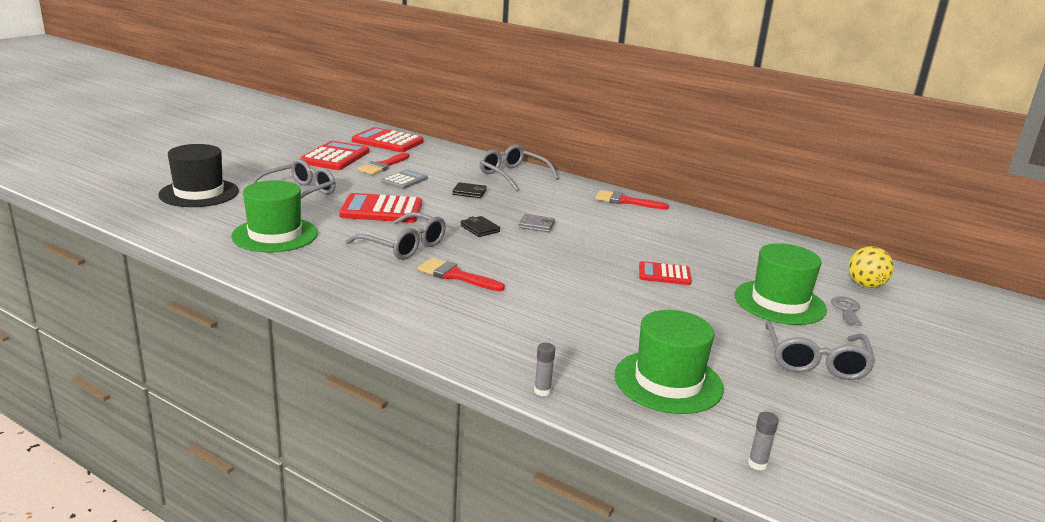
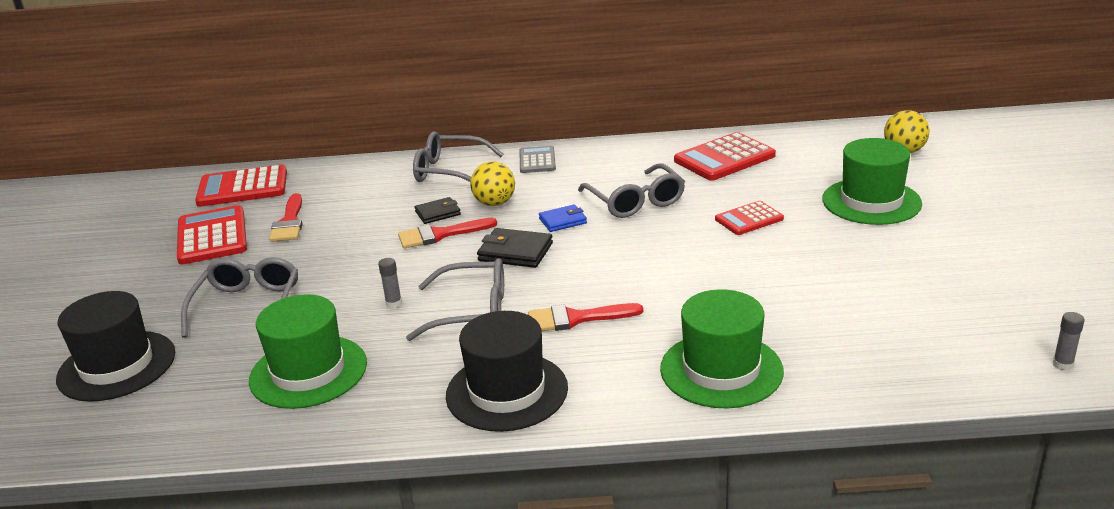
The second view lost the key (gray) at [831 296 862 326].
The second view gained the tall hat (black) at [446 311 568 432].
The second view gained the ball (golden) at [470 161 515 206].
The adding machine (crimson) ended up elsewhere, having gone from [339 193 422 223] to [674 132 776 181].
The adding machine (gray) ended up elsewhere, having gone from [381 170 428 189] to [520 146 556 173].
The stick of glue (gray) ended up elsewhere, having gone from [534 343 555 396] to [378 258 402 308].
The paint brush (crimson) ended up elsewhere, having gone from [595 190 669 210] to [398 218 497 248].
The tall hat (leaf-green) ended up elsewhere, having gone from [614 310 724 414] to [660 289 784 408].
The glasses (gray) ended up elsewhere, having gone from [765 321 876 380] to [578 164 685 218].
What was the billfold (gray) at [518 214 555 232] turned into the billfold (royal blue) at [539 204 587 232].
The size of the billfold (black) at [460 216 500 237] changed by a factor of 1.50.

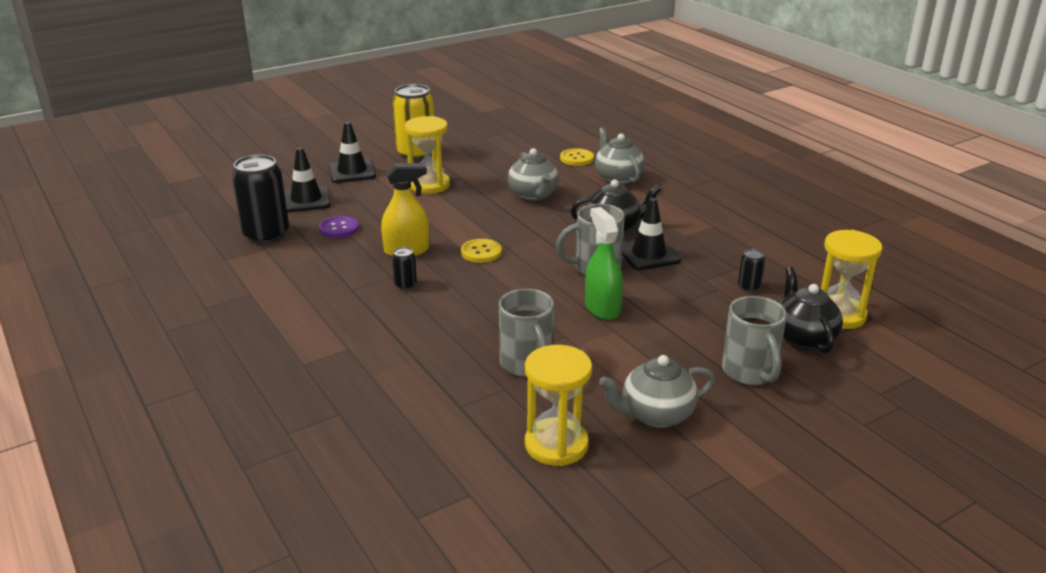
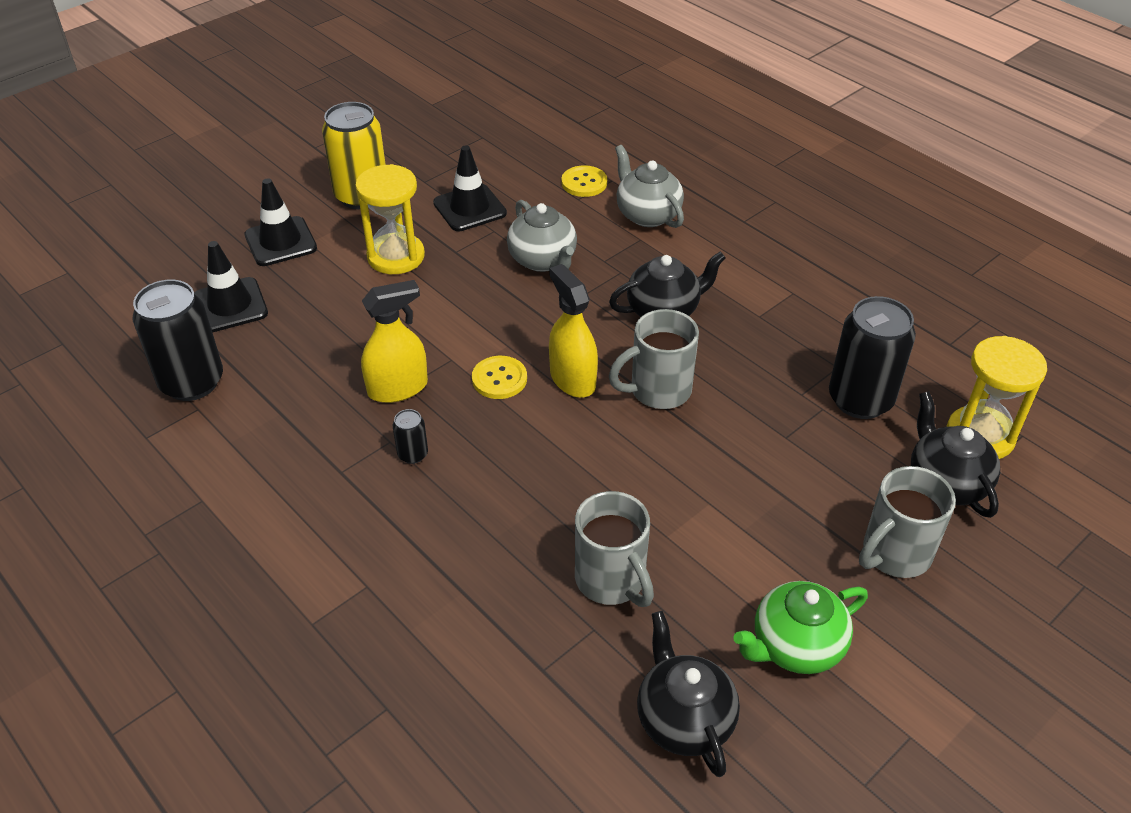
The second view lost the button (violet) at [319 216 359 238].
The second view lost the sprayer (leaf-green) at [585 207 623 320].
The second view gained the sprayer (golden) at [549 264 598 398].
The traffic cone (black) ended up elsewhere, having gone from [622 198 681 270] to [433 146 507 231].
Where the hourglass (golden) stood at [525 345 592 466], the china teapot (black) came to stand at [637 611 740 777].
What was the china teapot (gray) at [599 355 715 428] turned into the china teapot (leaf-green) at [733 581 868 674].
The tea mug (gray) at [722 296 787 385] ended up facing another way, 75 degrees clockwise from before.
The size of the soda can (black) at [738 249 765 292] changed by a factor of 2.24.

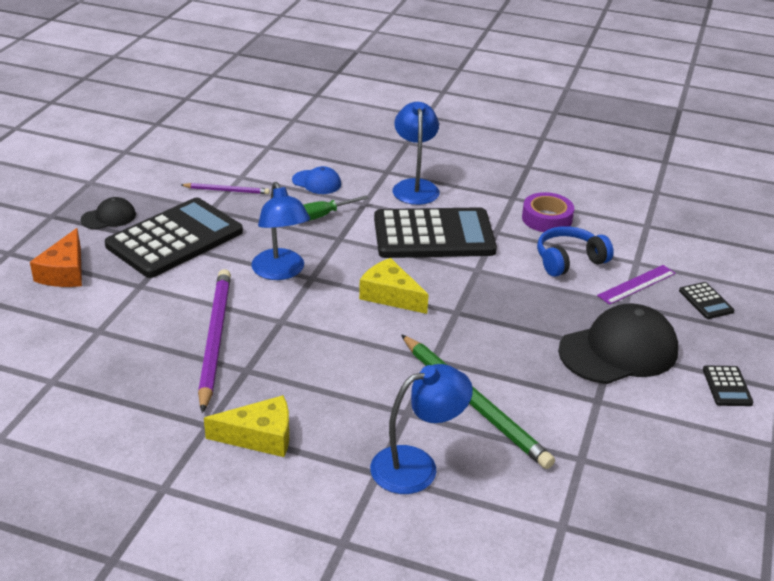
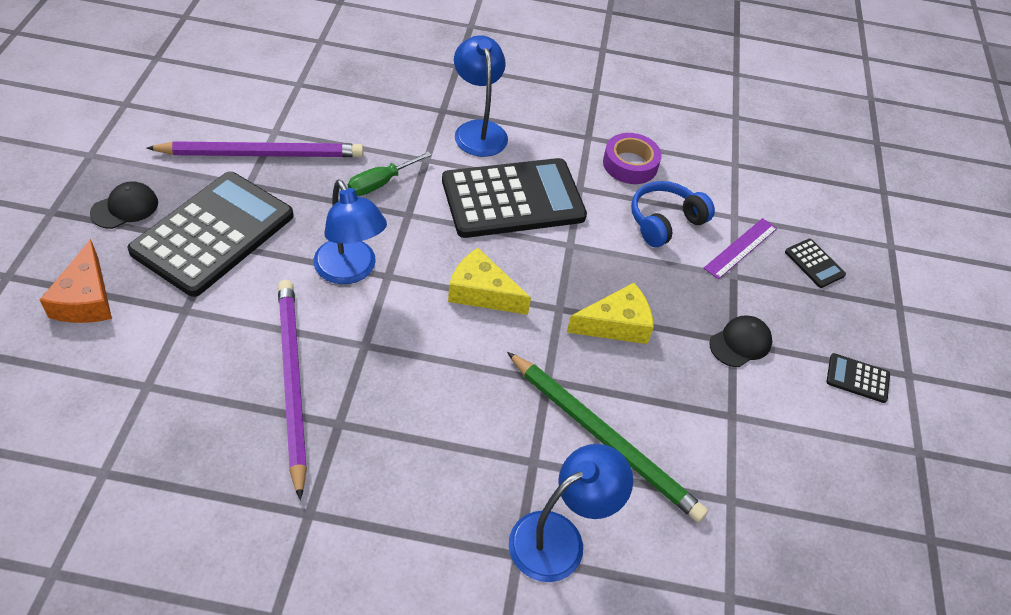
The second view lost the baseball cap (royal blue) at [292 166 341 194].
The cheese (golden) ended up elsewhere, having gone from [204 395 289 457] to [567 283 654 344].
The adding machine (black) at [703 366 753 406] ended up facing another way, 120 degrees clockwise from before.
The size of the wooden pencil (violet) at [181 183 270 194] changed by a factor of 1.98.
The size of the baseball cap (black) at [558 304 678 384] changed by a factor of 0.50.

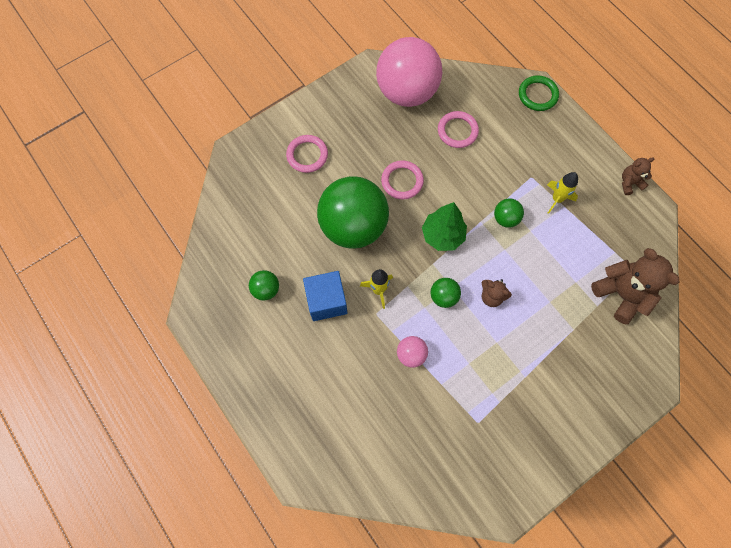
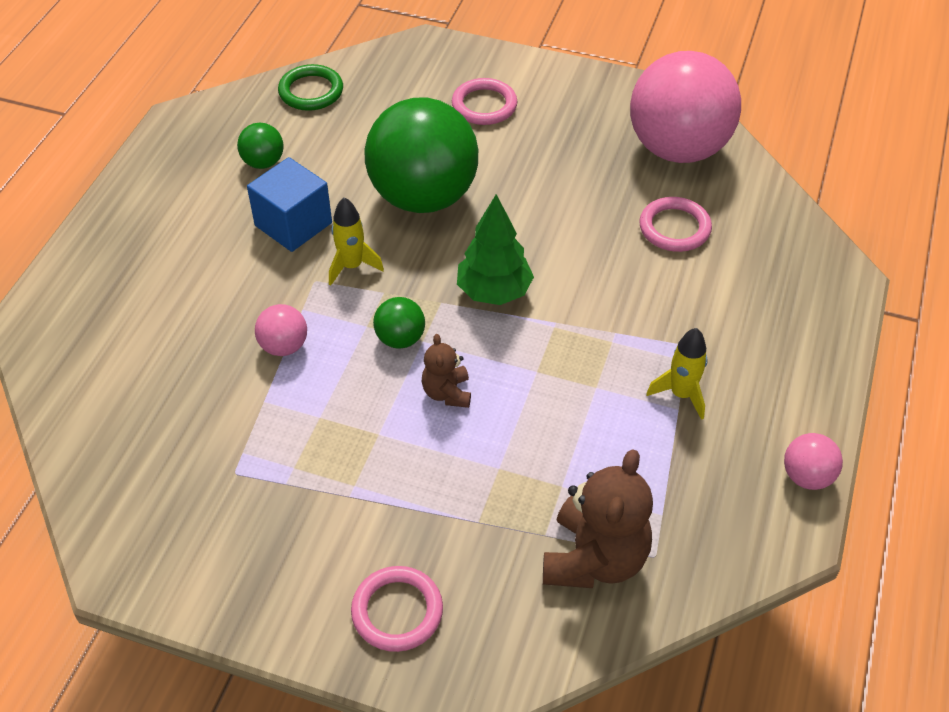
The second view lost the ball (leaf-green) at [494 198 524 228].
The torus (pink) ended up elsewhere, having gone from [381 160 424 199] to [351 566 443 652].
The torus (leaf-green) ended up elsewhere, having gone from [519 75 559 111] to [278 64 343 111].
Where the teddy bear (brown) stood at [622 157 654 195], the ball (pink) came to stand at [784 433 843 490].

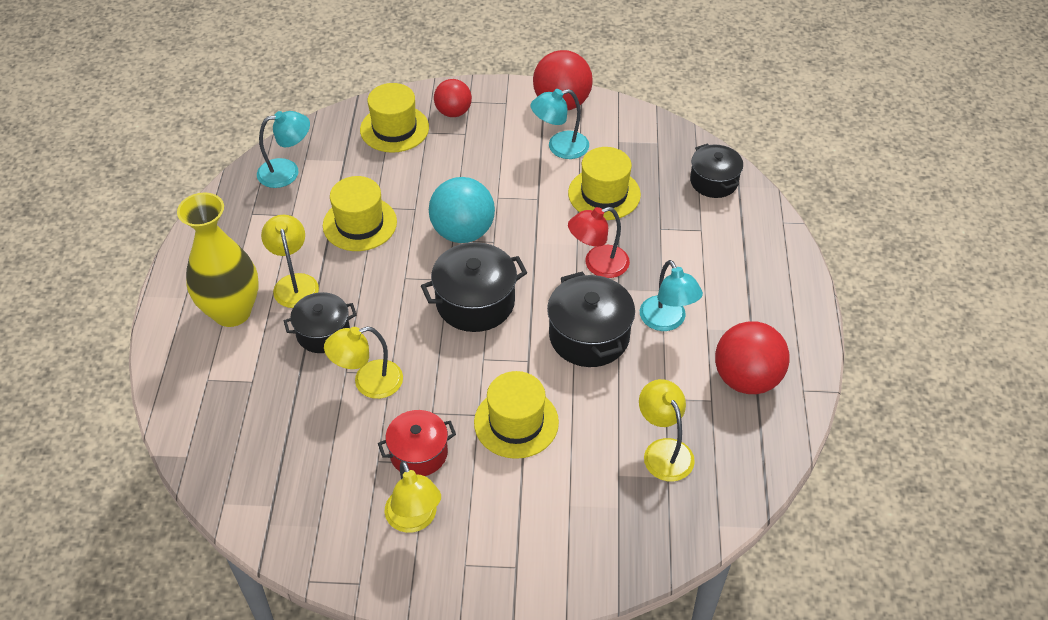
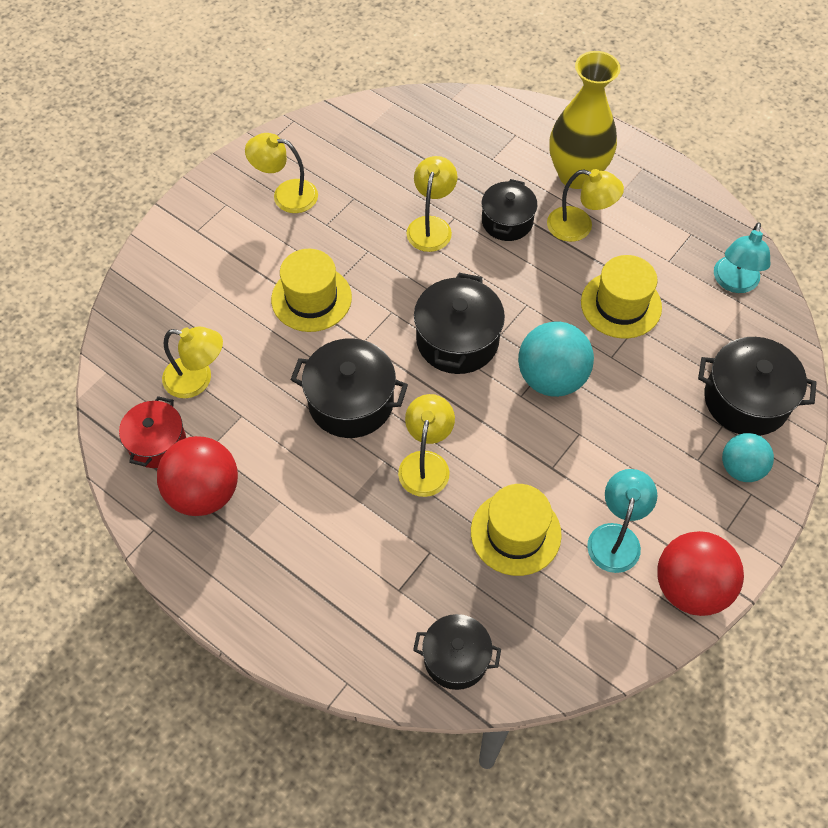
The second view lost the desk lamp (teal) at [640 260 703 331].
The cooking pot (crimson) ended up elsewhere, having gone from [378 410 456 476] to [119 396 186 468].
Where the tall hat (golden) stood at [360 83 429 153], the cooking pot (black) came to stand at [698 337 817 436].
What was the ball (crimson) at [434 79 472 117] turned into the ball (teal) at [722 433 774 482].
What was the desk lamp (crimson) at [568 207 630 278] turned into the desk lamp (golden) at [398 394 455 497].

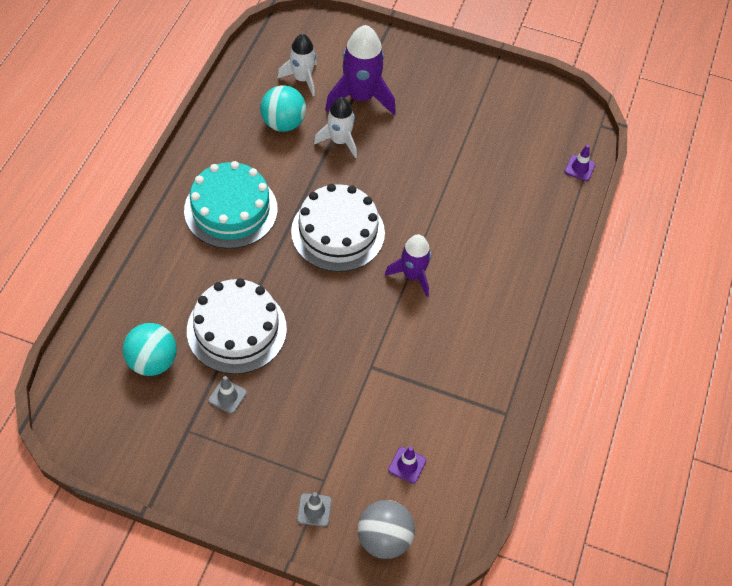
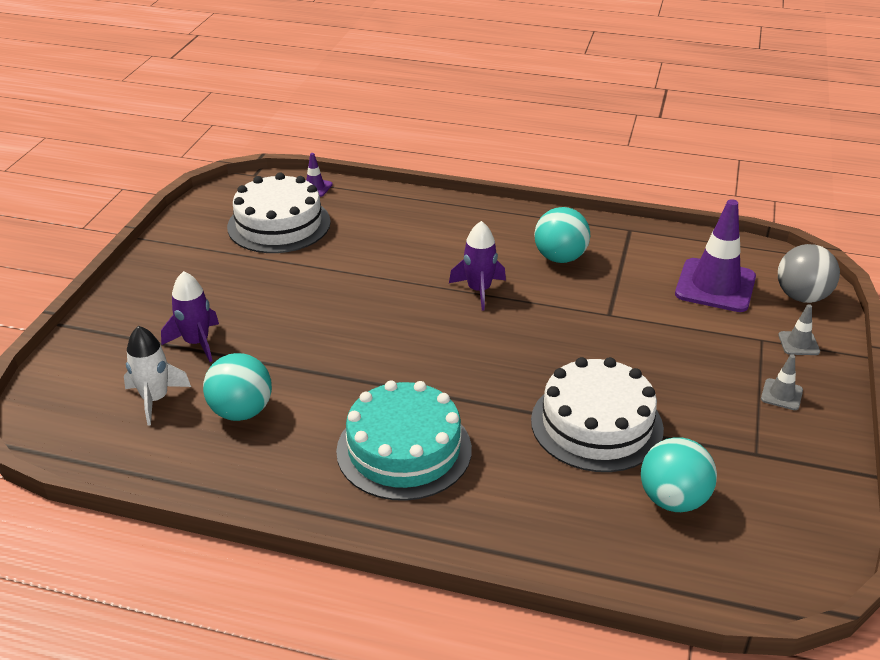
The second view lost the toy rocket (pure white) at [314 97 357 158].
The second view gained the ball (teal) at [534 207 590 263].
The traffic cone (gray) ended up elsewhere, having gone from [208 376 247 414] to [761 354 803 410].
The gateau (pure white) ended up elsewhere, having gone from [291 184 385 272] to [227 173 331 253].
The size of the toy rocket (violet) at [325 25 396 115] changed by a factor of 0.64.
The size of the traffic cone (violet) at [388 446 426 484] changed by a factor of 2.20.

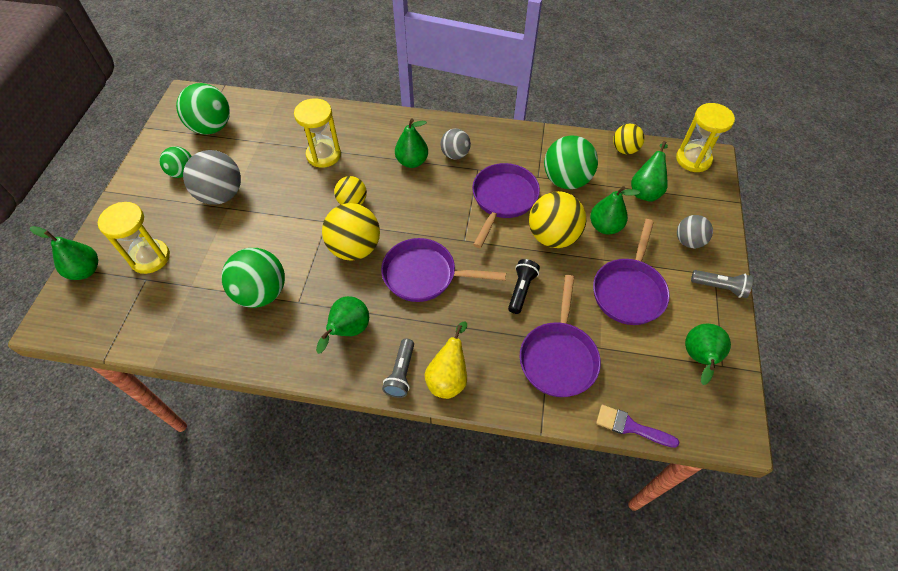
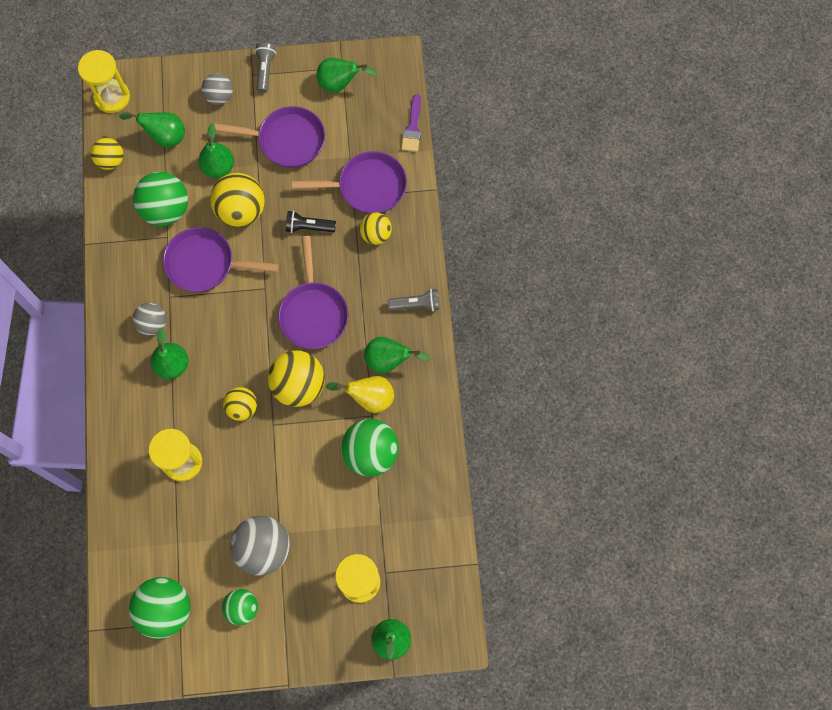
The second view gained the ball (golden) at [359 212 392 245].
The toy pear (golden) ended up elsewhere, having gone from [424 322 467 399] to [326 376 394 413].

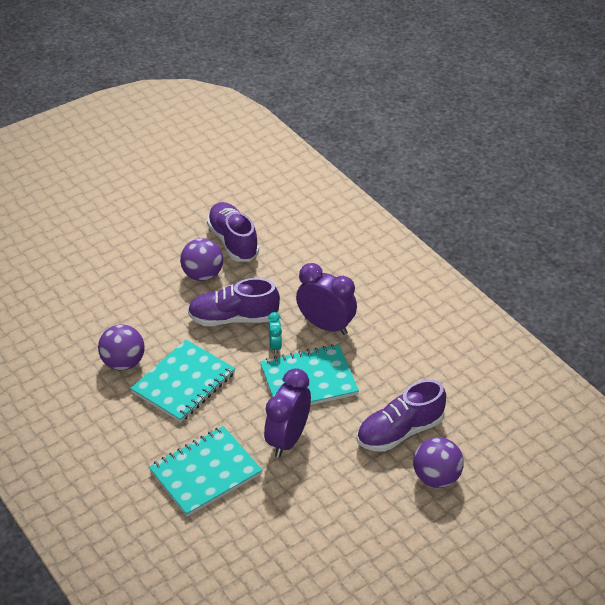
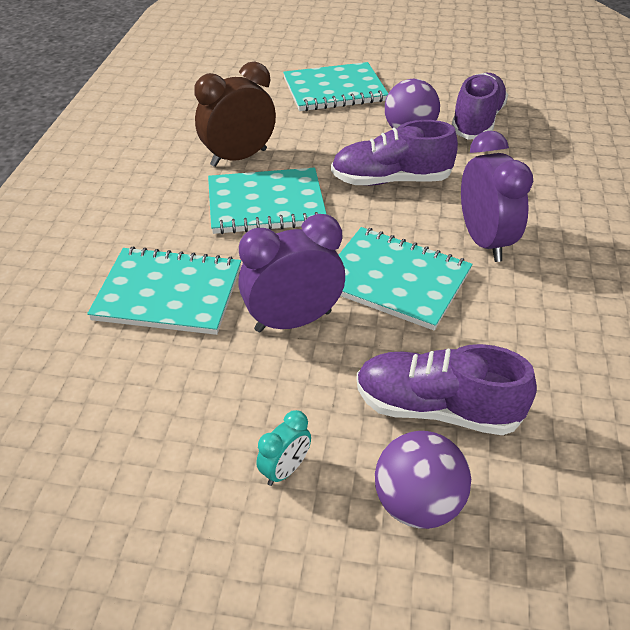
The second view gained the notepad (teal) at [283 62 389 111].
The bedside clock (teal) ended up elsewhere, having gone from [268 312 282 354] to [256 410 311 486].
Where the ball (violet) stood at [98 325 145 370], the bedside clock (brown) came to stand at [194 62 276 167].
The shoe (violet) at [188 278 280 326] ended up facing another way, 45 degrees counterclockwise from before.

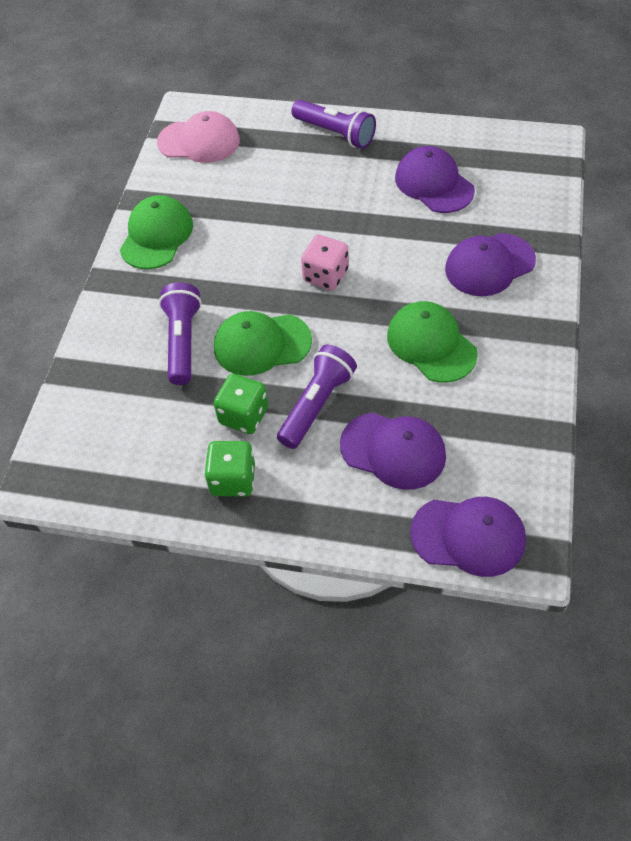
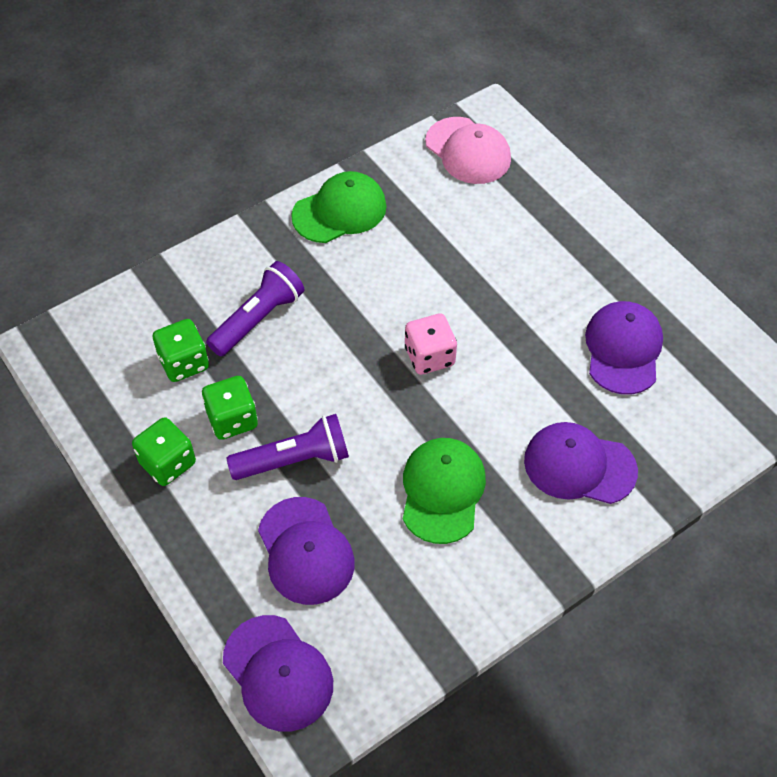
The second view lost the baseball cap (leaf-green) at [214 311 312 376].
The second view lost the pocket torch (violet) at [292 100 376 149].
The second view gained the dice (leaf-green) at [153 319 209 382].

